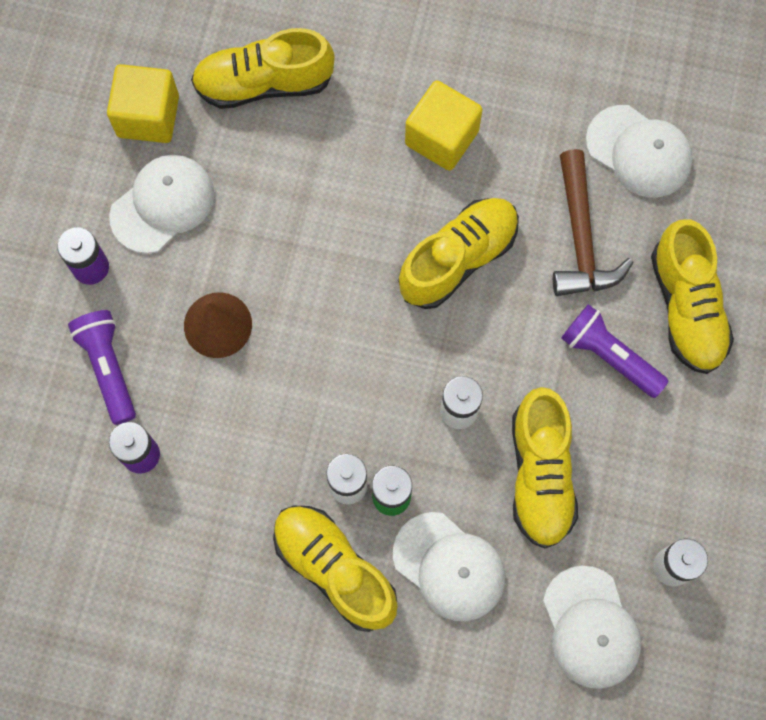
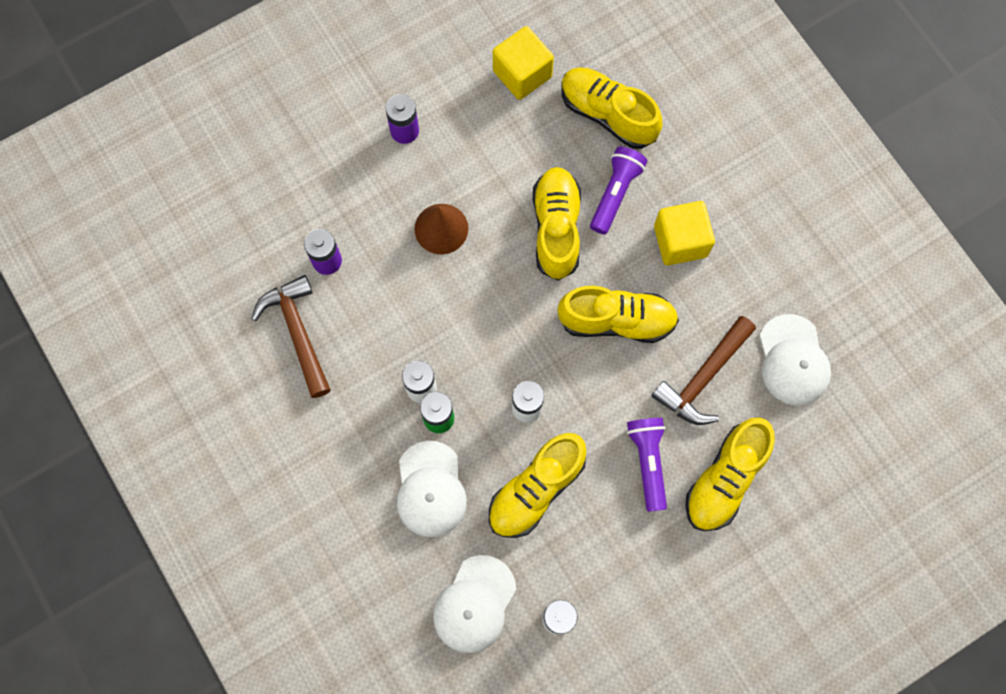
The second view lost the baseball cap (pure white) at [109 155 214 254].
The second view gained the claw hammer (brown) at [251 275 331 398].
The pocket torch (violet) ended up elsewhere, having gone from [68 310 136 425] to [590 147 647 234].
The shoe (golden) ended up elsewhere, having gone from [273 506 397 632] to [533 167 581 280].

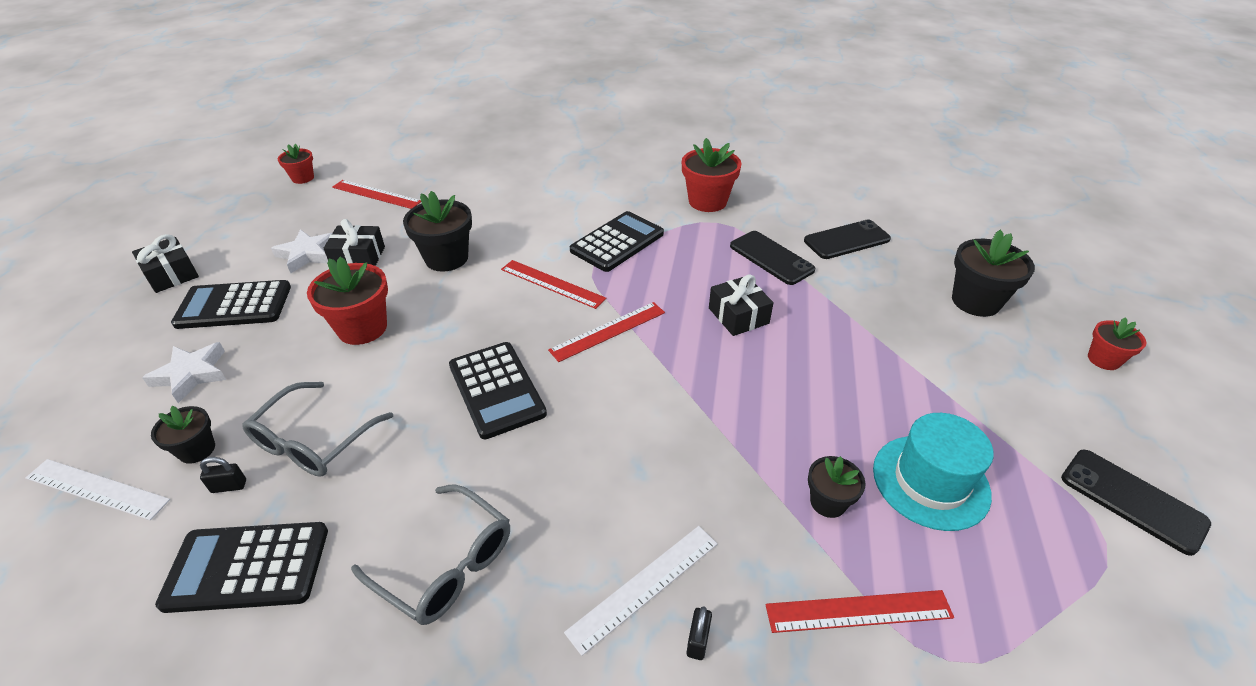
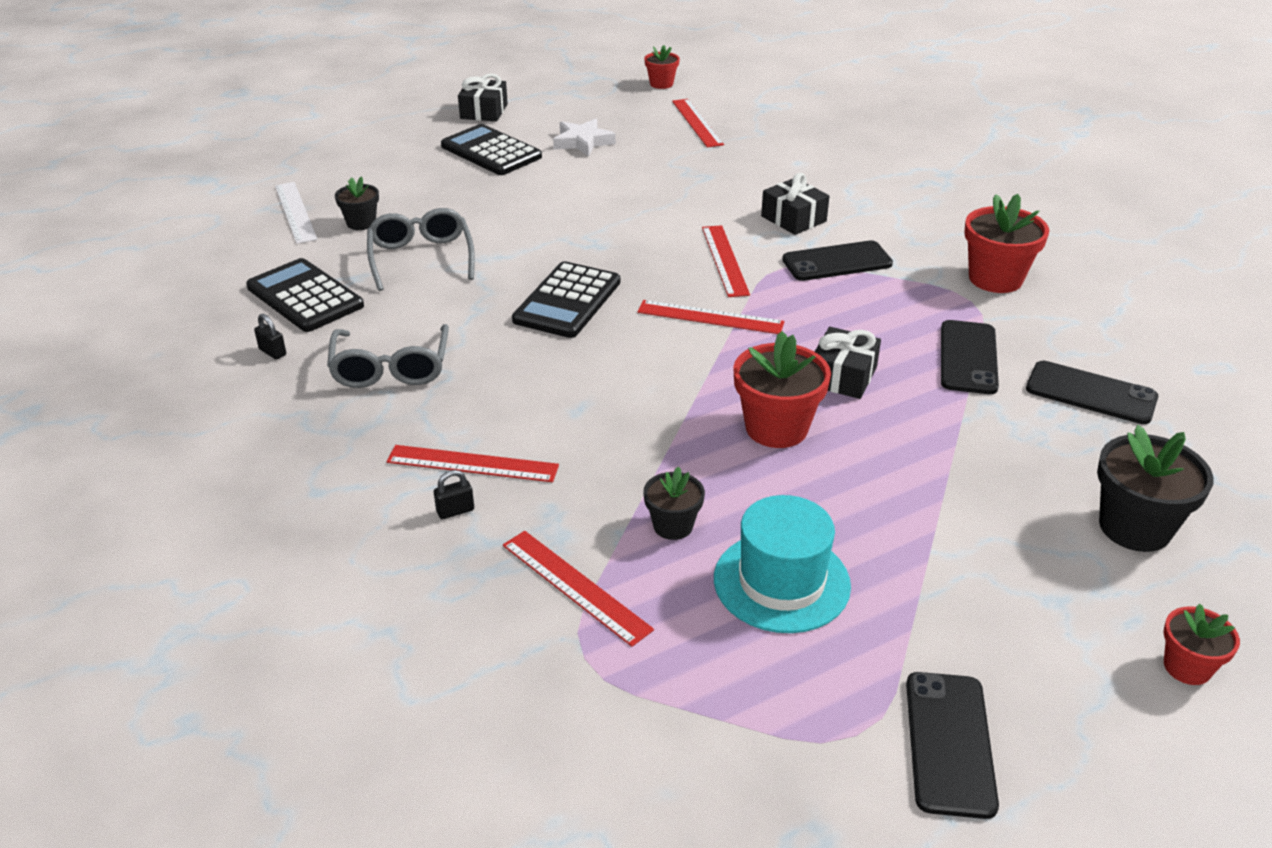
The second view lost the five-pointed star (pure white) at [142 342 226 403].
The second view lost the flower pot (black) at [403 191 472 272].
The small lock (black) ended up elsewhere, having gone from [200 457 246 493] to [254 314 286 360].
The flower pot (crimson) ended up elsewhere, having gone from [307 257 388 345] to [733 331 831 448].
The gift (black) ended up elsewhere, having gone from [324 219 385 266] to [761 173 829 235].
Where the adding machine (black) stood at [570 211 664 272], the phone (black) came to stand at [782 241 893 281].
What was the measuring stick (pure white) at [564 526 717 656] turned into the measuring stick (crimson) at [387 445 559 482].
The glasses (gray) at [242 382 393 477] ended up facing another way, 90 degrees clockwise from before.

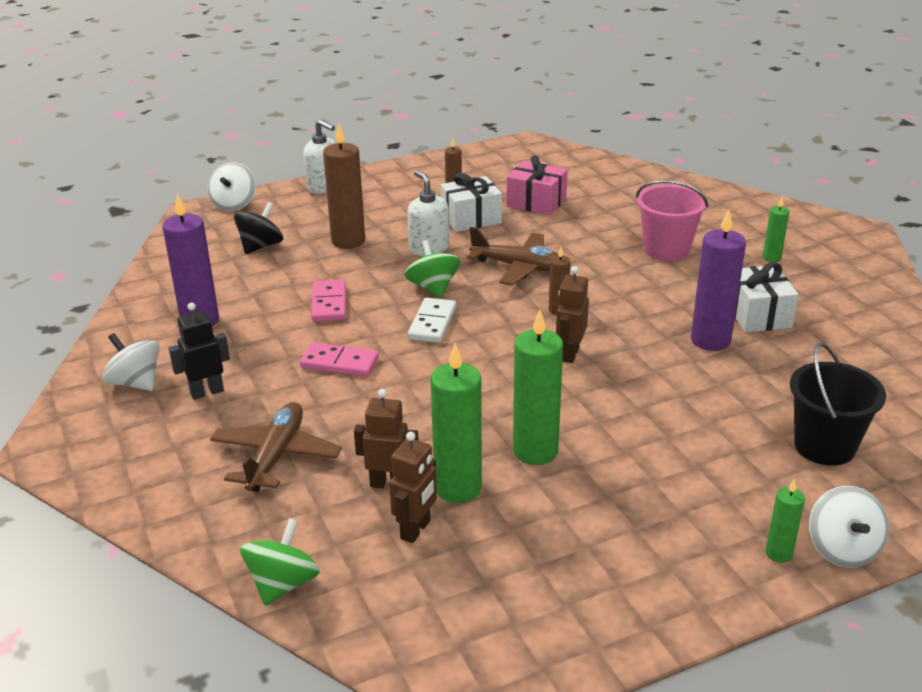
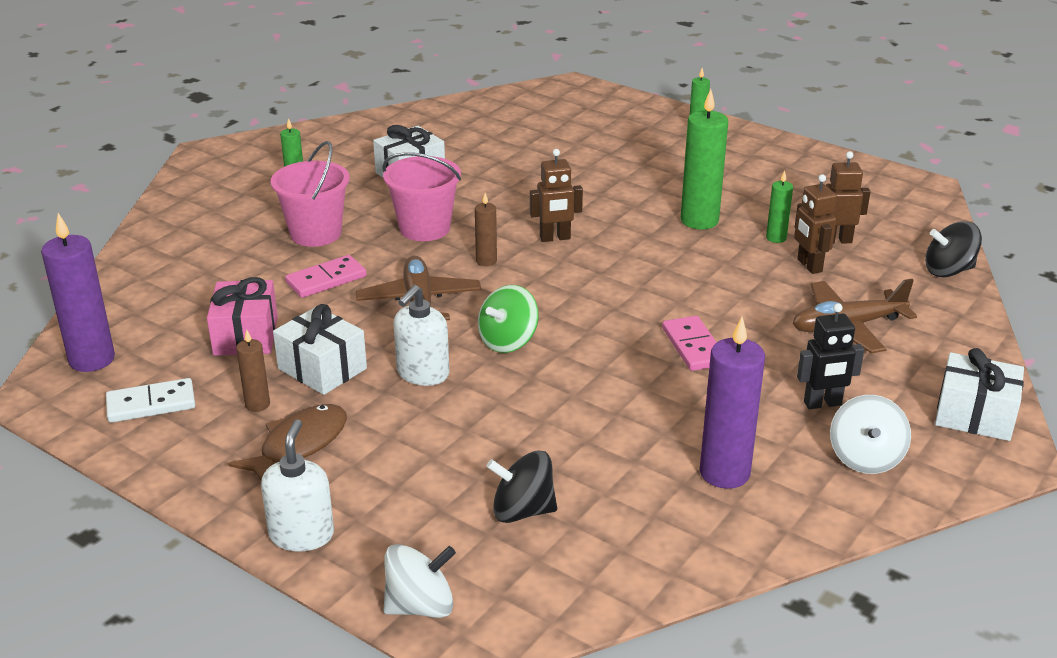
The second view lost the wax candle (brown) at [323 123 365 249].
The second view lost the pail (black) at [790 342 886 466].
The second view lost the whirligig (pure white) at [809 486 889 568].
The second view gained the toy fish (brown) at [228 404 347 480].
The second view gained the pail (pink) at [382 152 461 241].
The second view gained the gift (pure white) at [935 348 1024 441].
The domino (pink) ended up elsewhere, having gone from [311 280 346 322] to [285 255 366 298].
The domino (pure white) ended up elsewhere, having gone from [408 298 456 343] to [106 378 195 423].
The wax candle (violet) ended up elsewhere, having gone from [691 209 746 351] to [41 213 115 372].
What was the whirligig (leaf-green) at [240 518 320 606] turned into the whirligig (black) at [925 221 982 277].
The toy robot (black) at [169 303 230 400] ended up facing another way, 45 degrees counterclockwise from before.
The size of the wax candle (leaf-green) at [431 343 482 503] changed by a factor of 0.52.

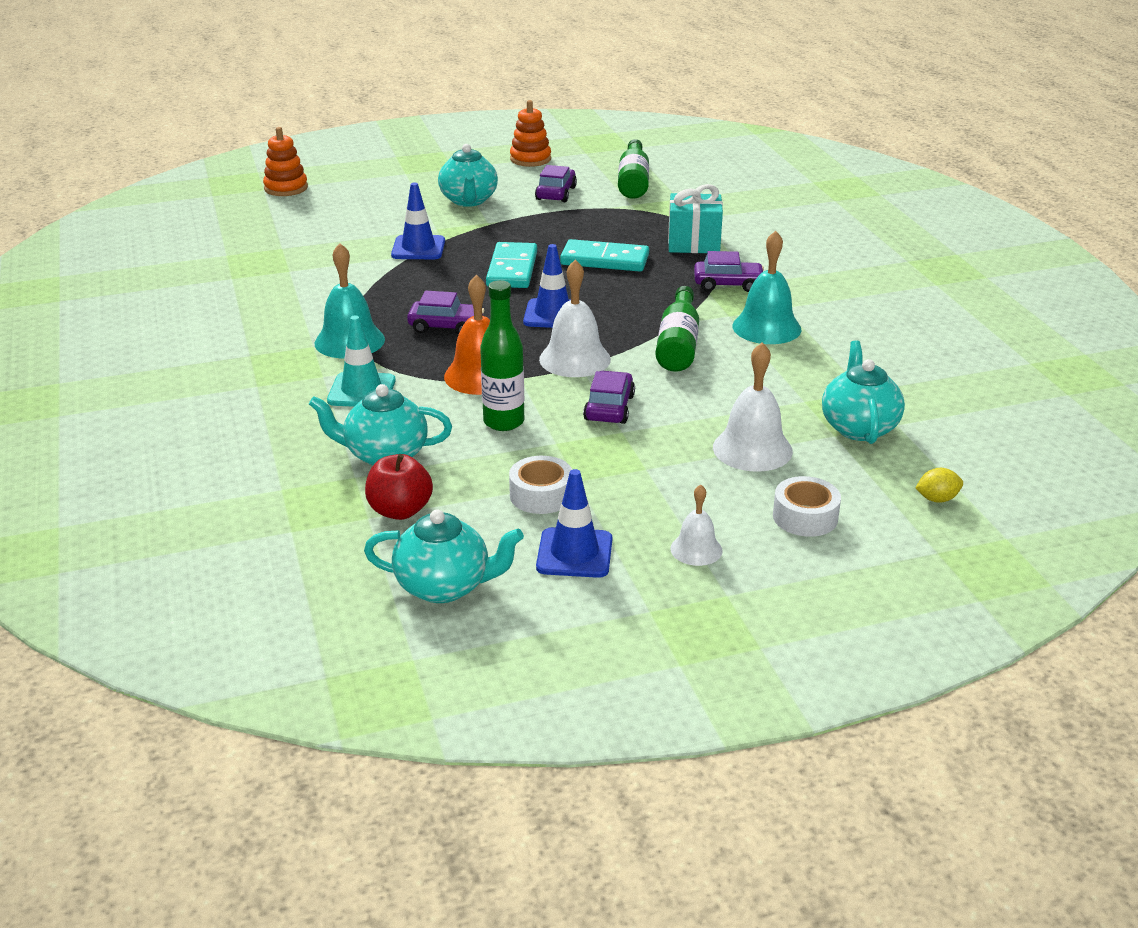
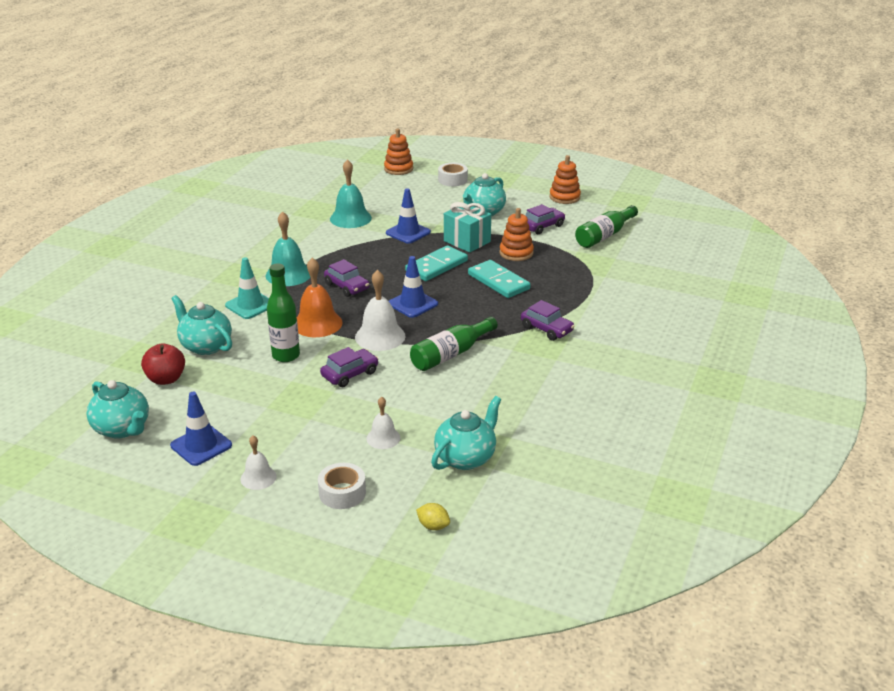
The second view gained the stacking rings (bright orange) at [500 208 534 261].
The sticky tape (pure white) ended up elsewhere, having gone from [509 456 572 514] to [438 163 468 186].
The gift (teal) ended up elsewhere, having gone from [668 184 723 253] to [444 202 491 253].
The hand bell (teal) ended up elsewhere, having gone from [732 231 802 344] to [330 159 372 228].
The size of the hand bell (pure white) at [713 342 793 472] changed by a factor of 0.59.

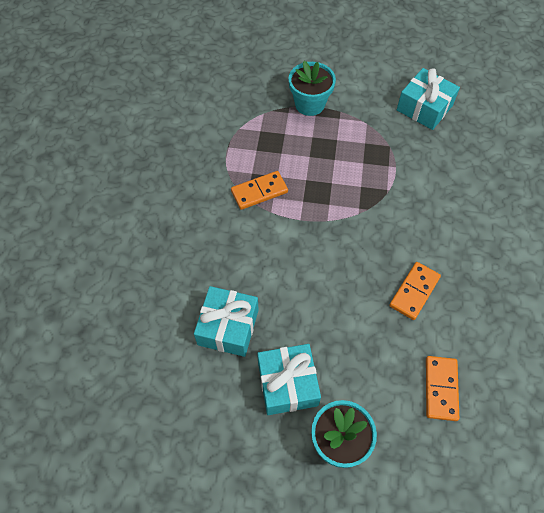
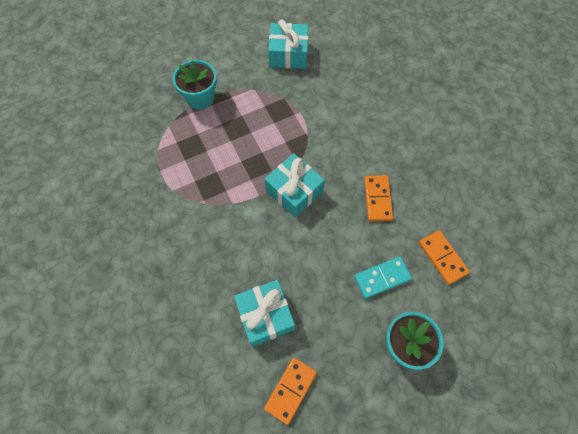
The second view gained the domino (teal) at [354 257 412 299].
The domino (bright orange) ended up elsewhere, having gone from [231 171 288 210] to [264 358 317 425].
The gift (teal) ended up elsewhere, having gone from [257 344 321 415] to [264 153 325 217].

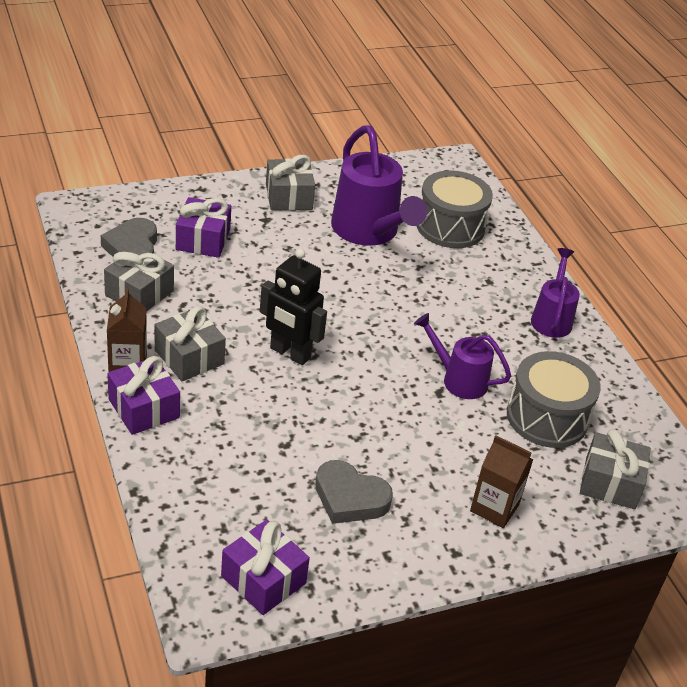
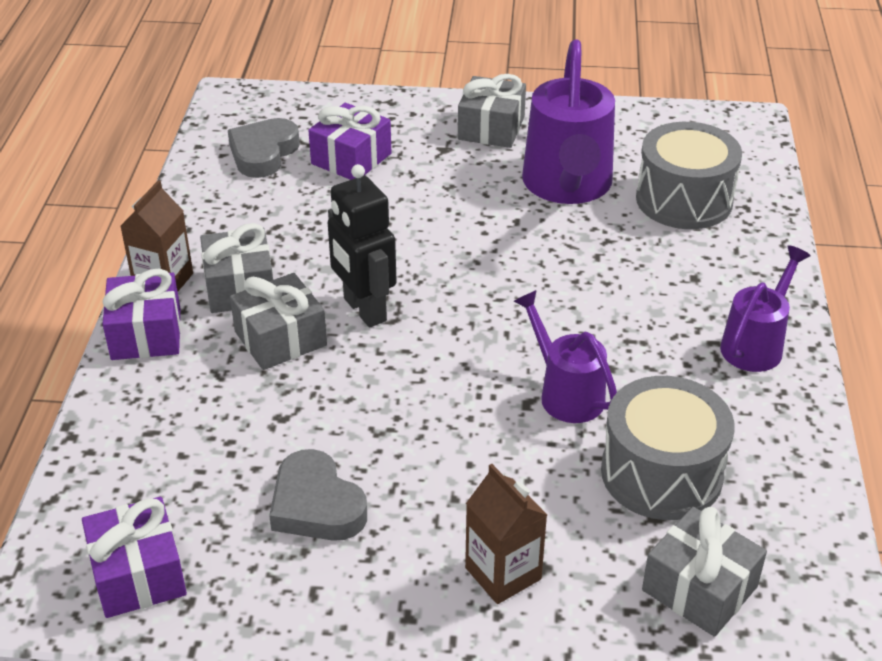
The gift (gray) ended up elsewhere, having gone from [104 246 174 311] to [230 273 327 370].

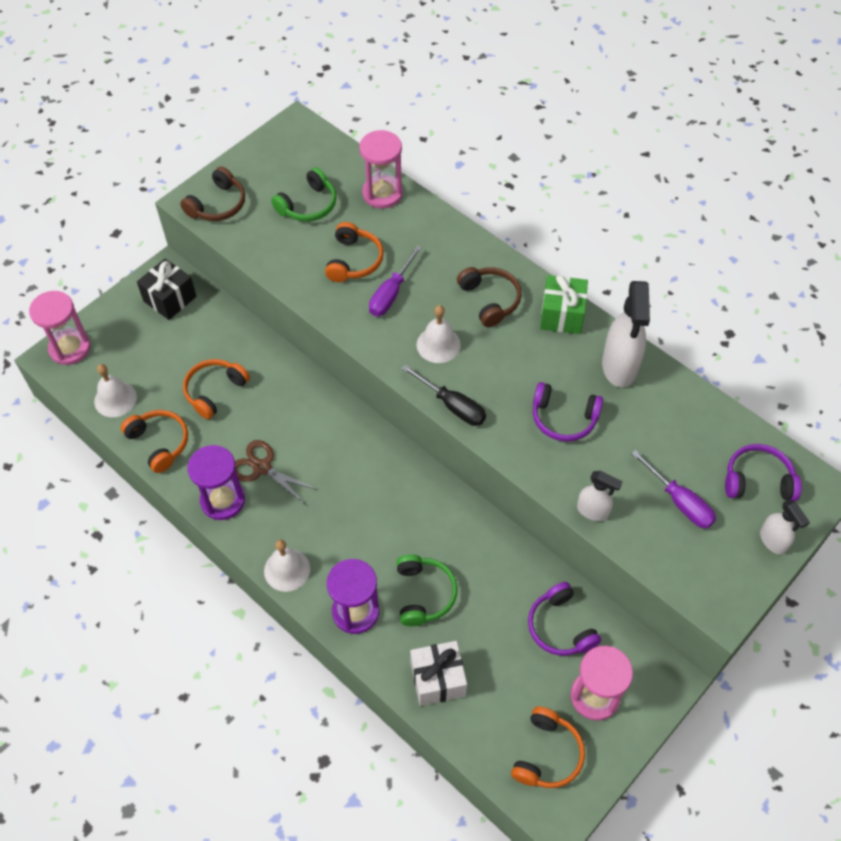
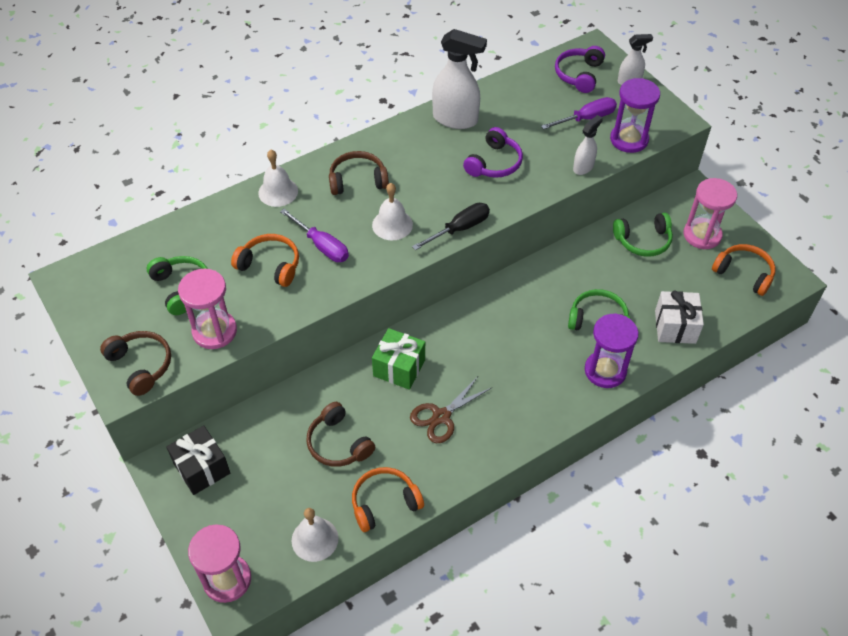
The hourglass (violet) ended up elsewhere, having gone from [188 445 245 520] to [610 78 660 153].
The hand bell (pure white) ended up elsewhere, having gone from [264 539 310 592] to [258 150 298 207].
The hourglass (pink) ended up elsewhere, having gone from [359 130 403 209] to [178 269 237 349].
The gift (leaf-green) ended up elsewhere, having gone from [540 275 588 334] to [372 328 425 390].
What was the over-ear headphones (bright orange) at [183 359 250 419] turned into the over-ear headphones (brown) at [306 402 375 467].
What was the over-ear headphones (violet) at [528 582 601 656] turned into the over-ear headphones (leaf-green) at [613 213 673 257].

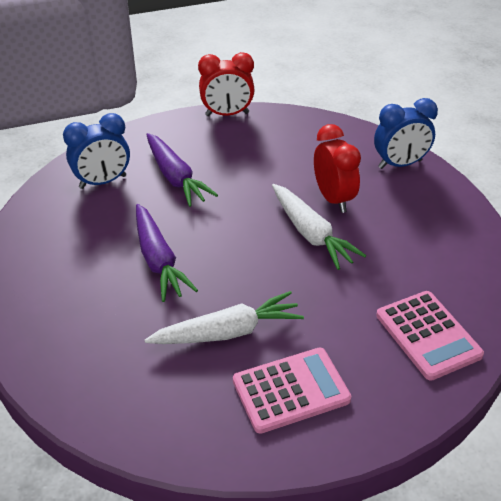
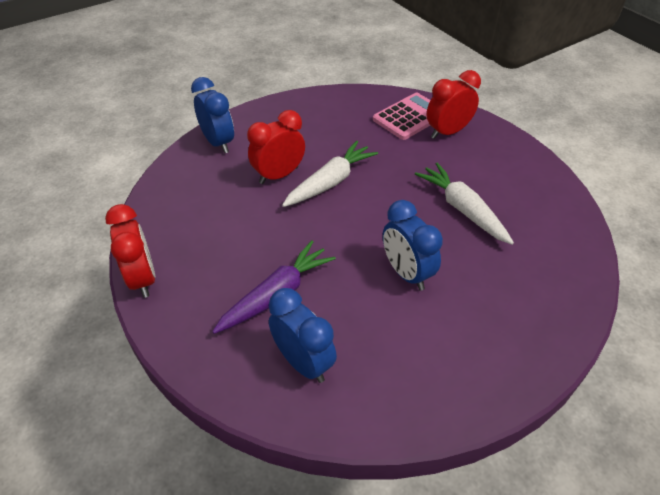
The second view lost the adding machine (pink) at [233 348 351 434].
The second view gained the bedside clock (crimson) at [427 70 481 139].
Where the toy carrot (violet) stood at [136 204 198 302], the bedside clock (royal blue) came to stand at [383 200 443 291].

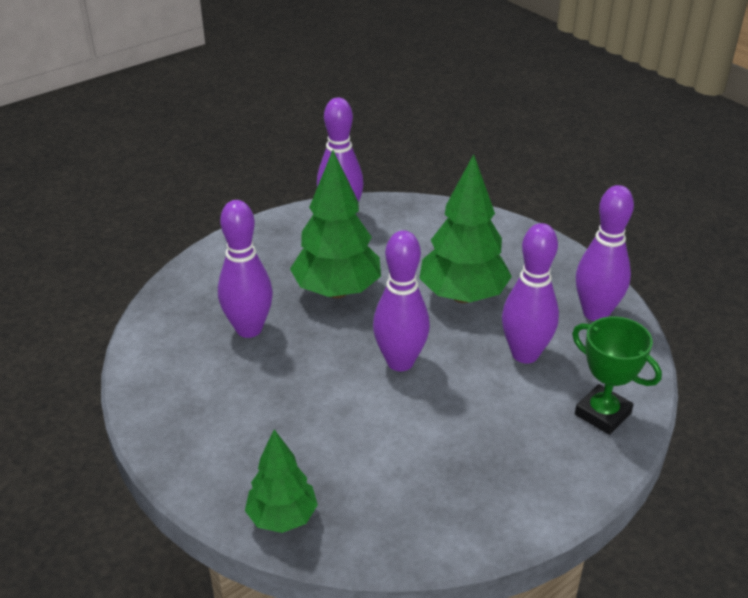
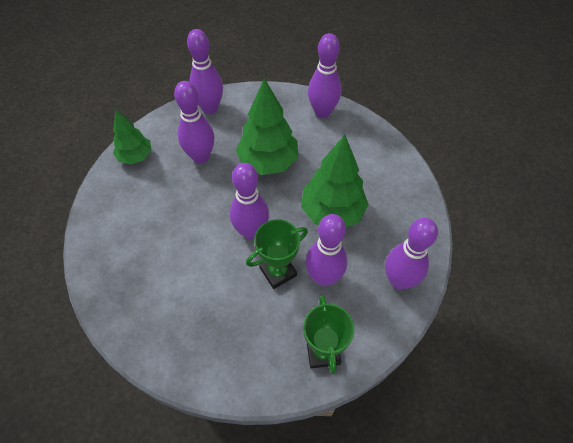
The second view gained the bowling pin (violet) at [187 29 223 114].
The second view gained the prize cup (leaf-green) at [246 220 308 289].
The toy tree (leaf-green) ended up elsewhere, having gone from [245 429 318 533] to [113 109 152 164].

